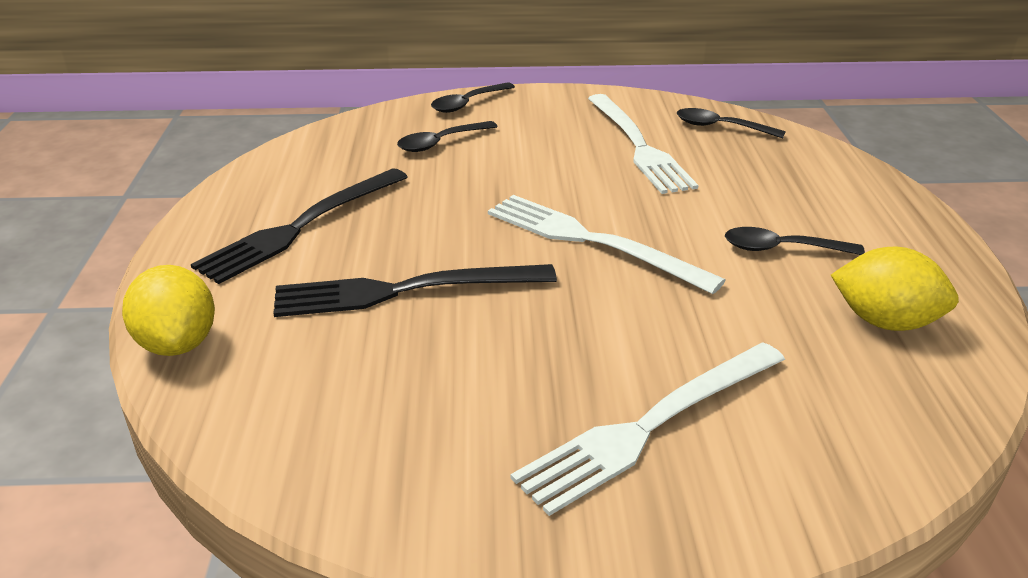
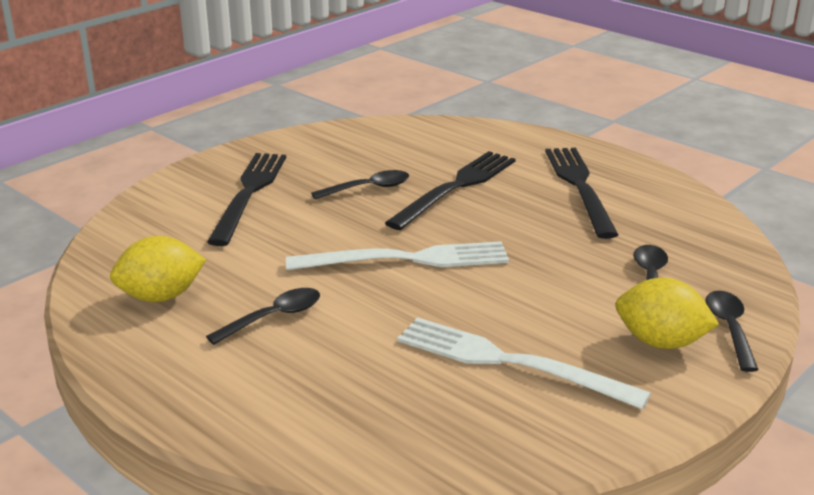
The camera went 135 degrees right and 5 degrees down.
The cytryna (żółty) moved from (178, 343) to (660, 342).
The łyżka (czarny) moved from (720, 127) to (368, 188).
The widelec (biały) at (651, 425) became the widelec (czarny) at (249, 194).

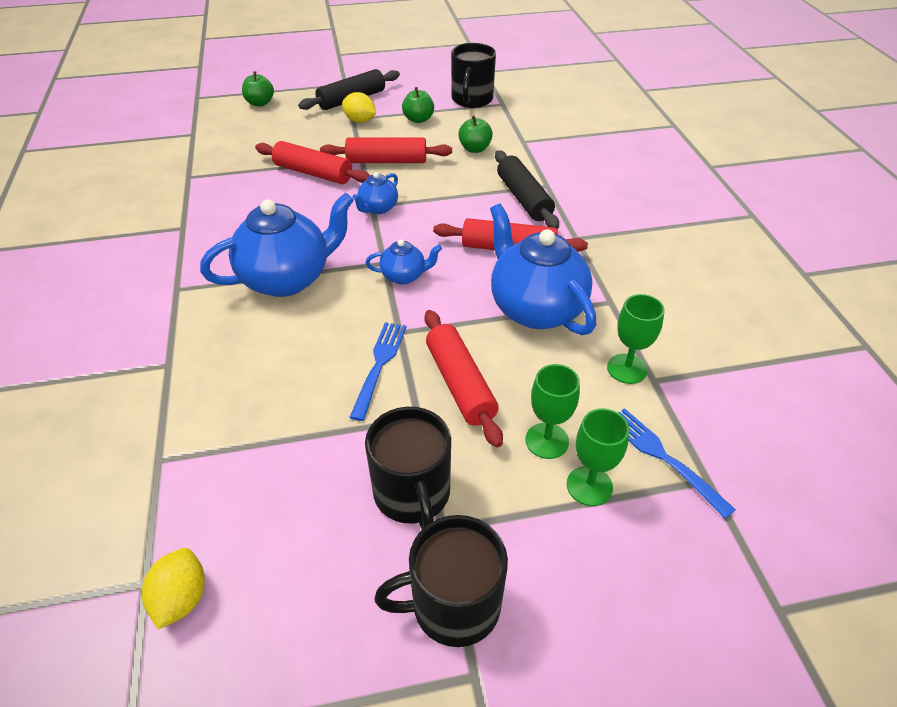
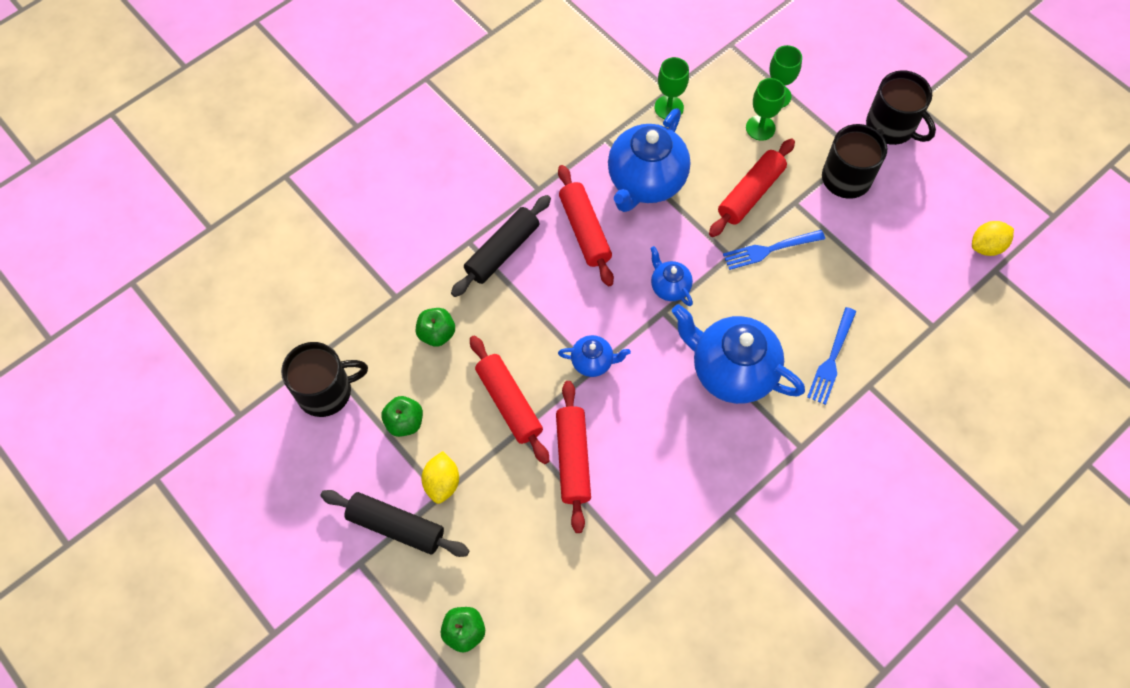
The camera went 120 degrees left and 20 degrees up.
The widelec (niebieski) moved from (663, 457) to (832, 359).

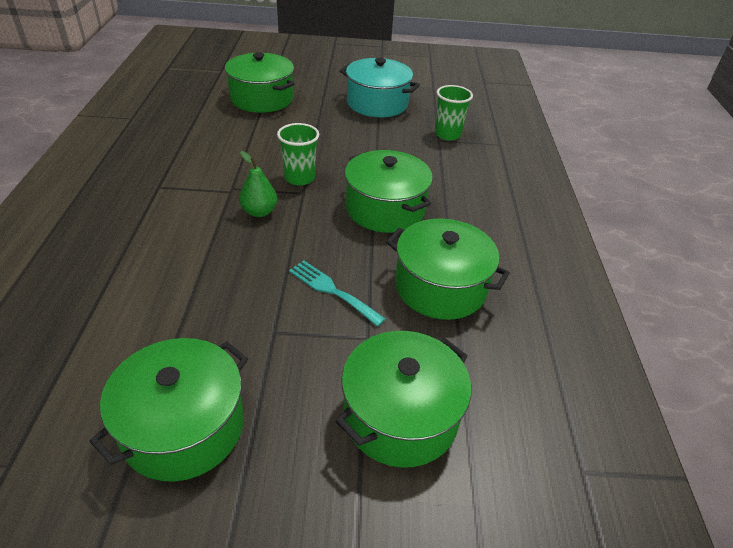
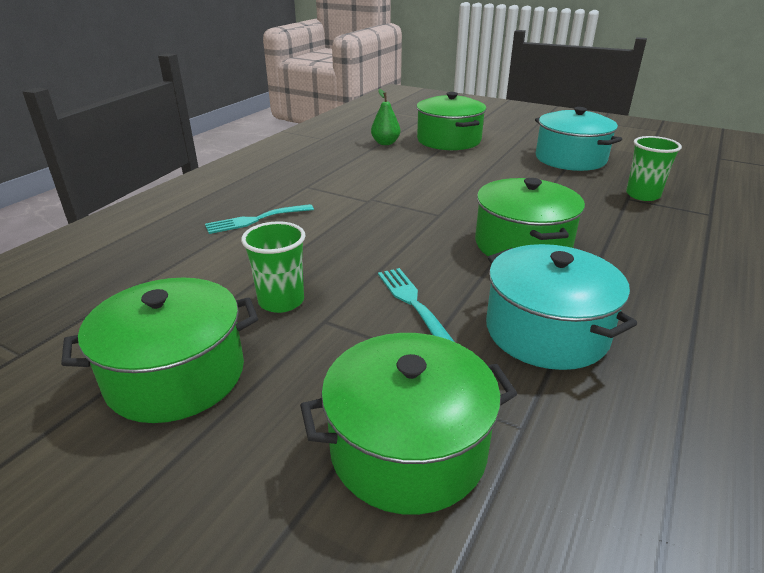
The camera went 30 degrees right and 10 degrees down.
The widelec (turkusowy) at (255, 220) appeared.
The gruszka (zielony) moved from (259, 212) to (385, 143).
The szklanka (zielony) moved from (299, 178) to (281, 301).
The garnek (zielony) at (440, 287) became the garnek (turkusowy) at (546, 331).

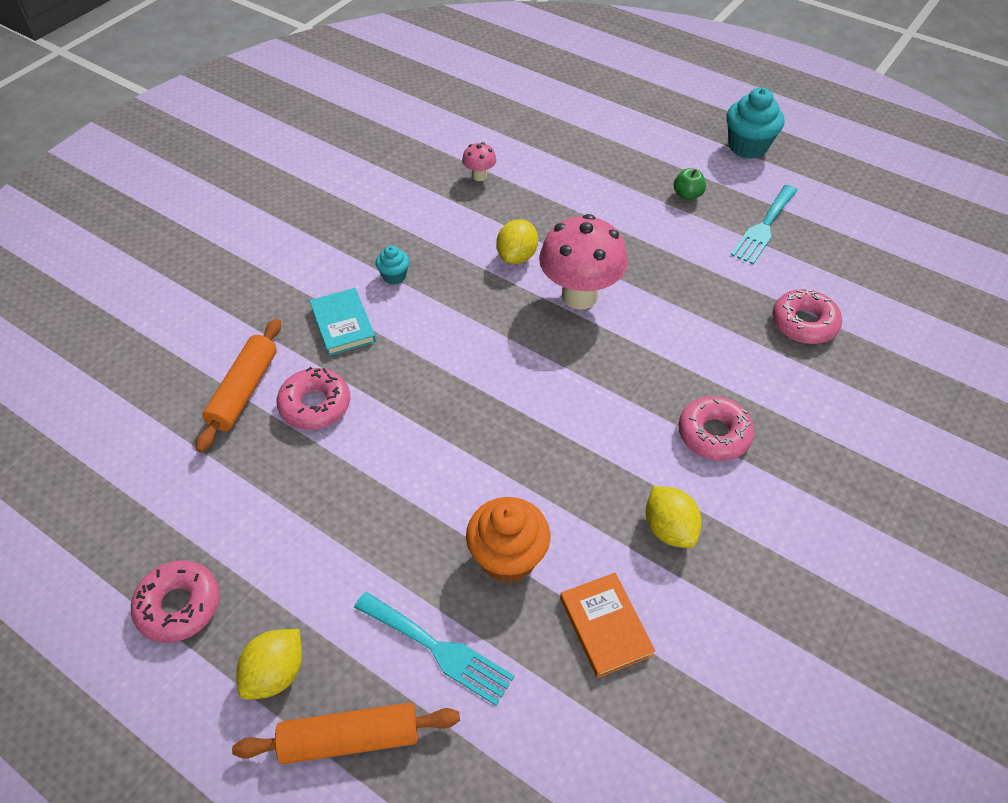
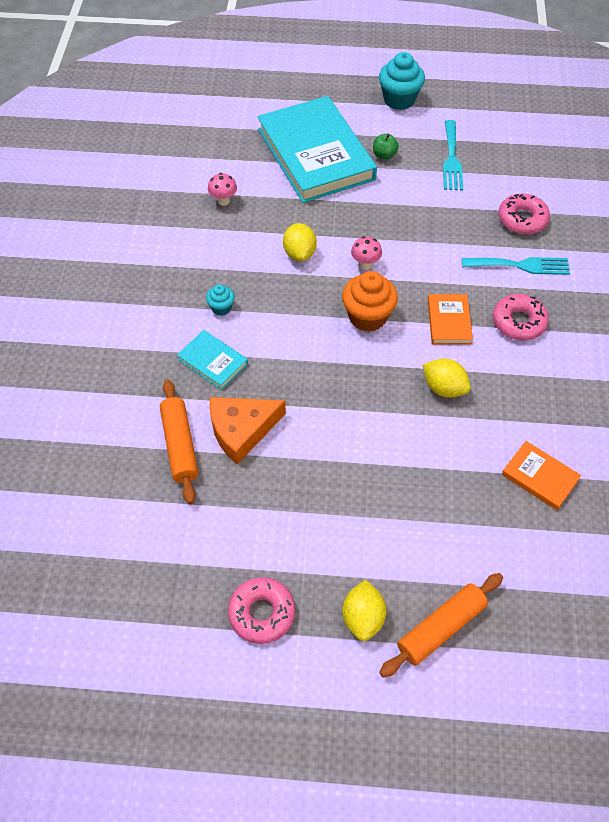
The camera went 30 degrees left and 5 degrees up.
The książka (turkusowy) at (315, 154) appeared.
The książka (pomarańczowy) at (449, 321) appeared.
The widelec (turkusowy) moved from (438, 649) to (520, 265).
The muffinka (pomarańczowy) moved from (508, 558) to (367, 317).
The cytryna (żółty) moved from (669, 529) to (444, 388).
The donut (różowy) at (315, 405) was replaced by the ser (pomarańczowy) at (241, 430).
The grzyb (różowy) at (579, 296) changed to 0.45 times the size.

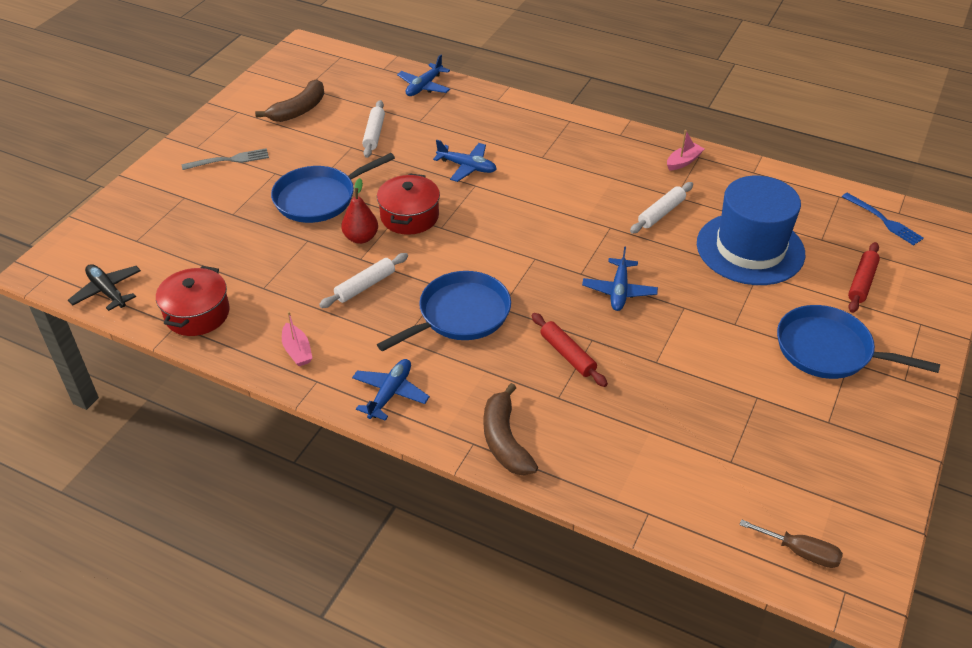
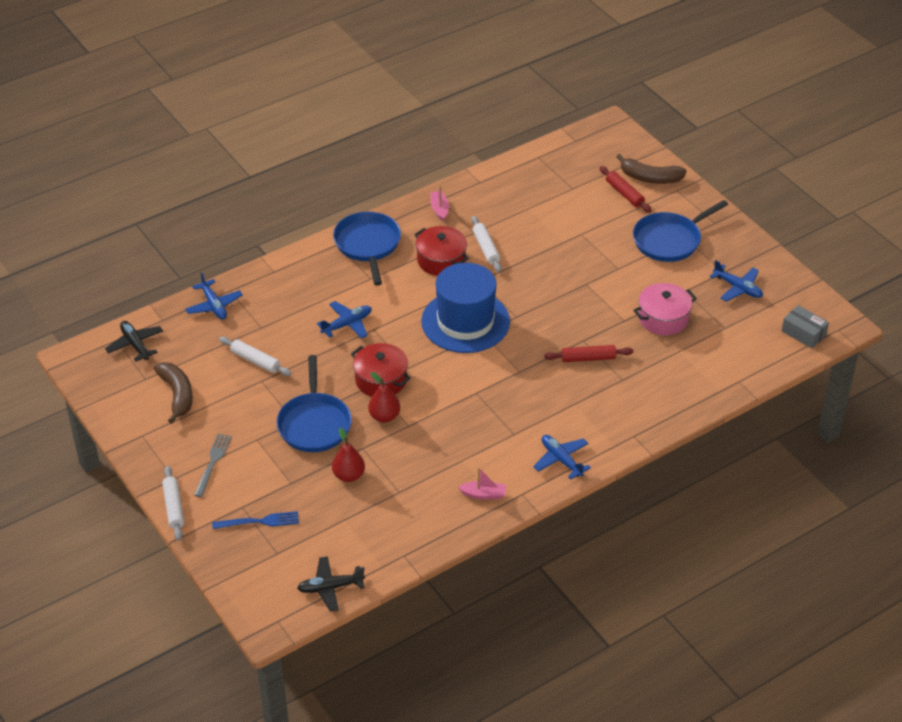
The camera went 60 degrees left and 0 degrees up.
The samolot (czarny) at (135, 344) appeared.
The gruszka (czerwony) at (349, 475) appeared.
The garnek (różowy) at (663, 318) appeared.
The garnek (czerwony) moved from (197, 314) to (441, 260).
The wałek do ciasta (biały) moved from (365, 286) to (174, 507).
The patelnia (niebieski) moved from (460, 315) to (368, 245).
The banan (brązowy) moved from (505, 440) to (650, 178).
The samolot (niebieski) moved from (619, 291) to (738, 288).
The kapelusz (niebieski) moved from (750, 249) to (465, 321).
The widelec (niebieski) moved from (884, 221) to (260, 521).
The śrubokręt (brązowy) at (800, 552) was replaced by the pudełko (szary) at (803, 333).

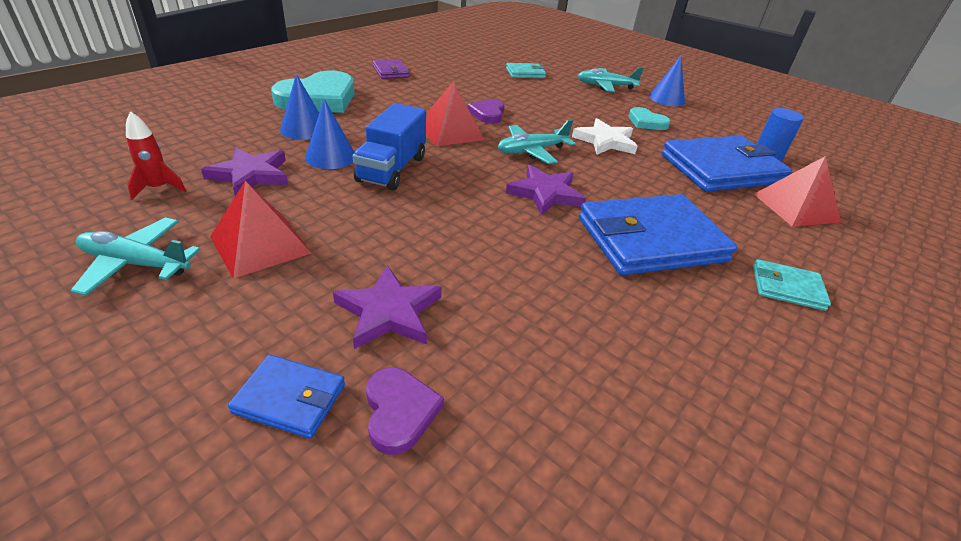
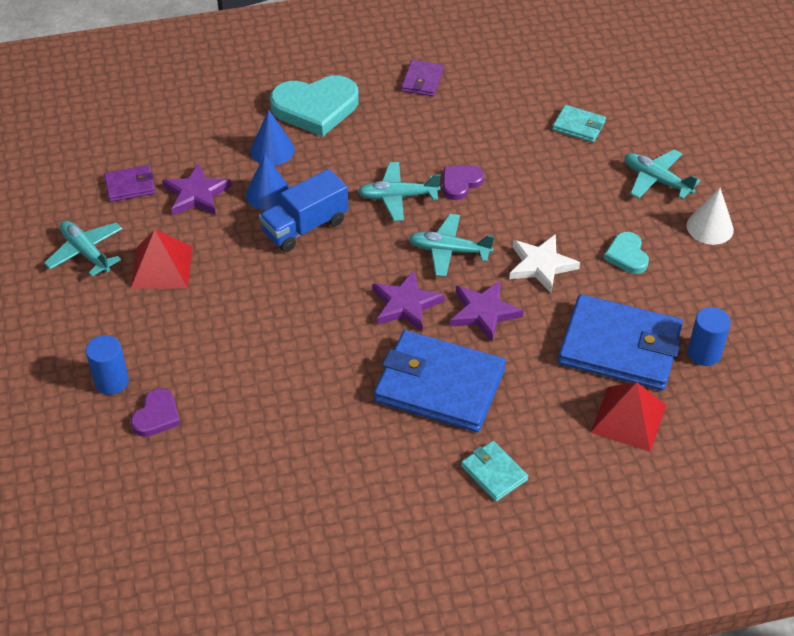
The camera went 40 degrees right and 10 degrees up.
The gwiazda (fioletowy) moved from (389, 312) to (484, 312).
The rakieta (czerwony) at (158, 188) was replaced by the portfel (fioletowy) at (130, 186).
The portfel (niebieski) at (290, 399) was replaced by the walec (niebieski) at (111, 381).
The piramida (czerwony) at (450, 131) was replaced by the samolot (turkusowy) at (398, 197).
The stożek (niebieski) at (666, 99) became the stożek (biały) at (710, 227).

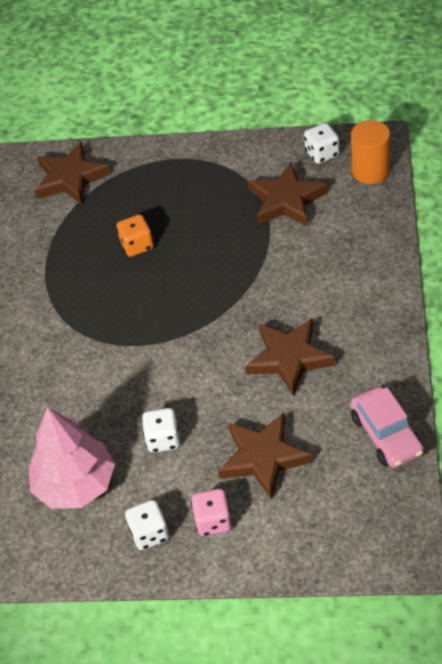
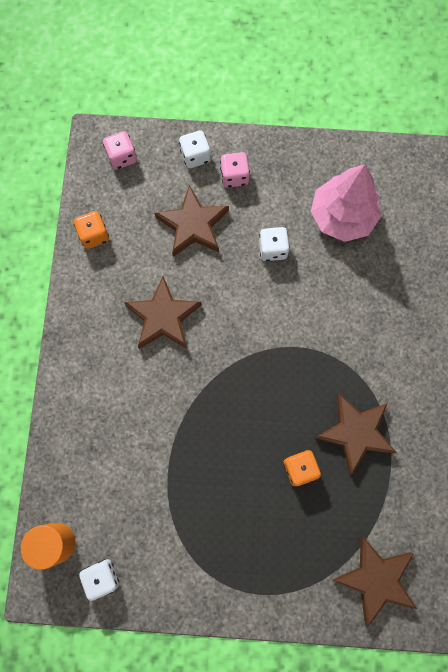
The camera went 175 degrees right and 25 degrees up.
The kostka do gry (różowy) at (122, 157) appeared.
The kostka do gry (biały) moved from (149, 534) to (195, 156).
The gwiazda (brązowy) moved from (286, 200) to (355, 432).
The samochód (różowy) at (386, 435) was replaced by the kostka do gry (pomarańczowy) at (94, 235).

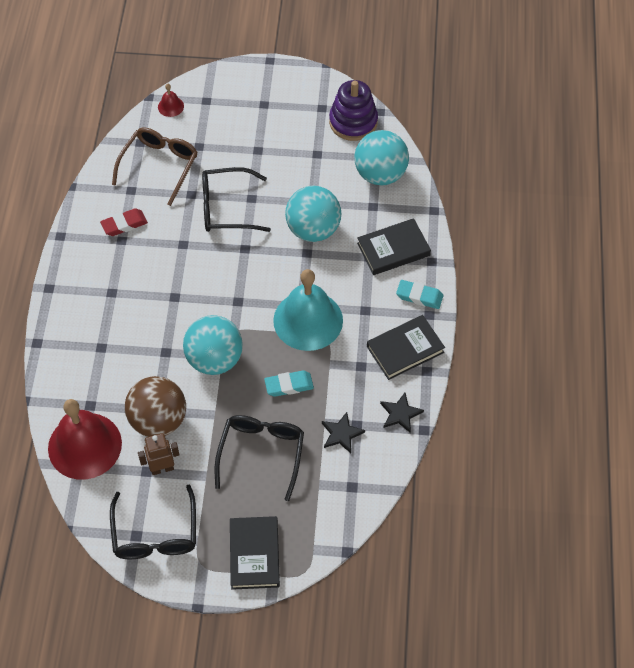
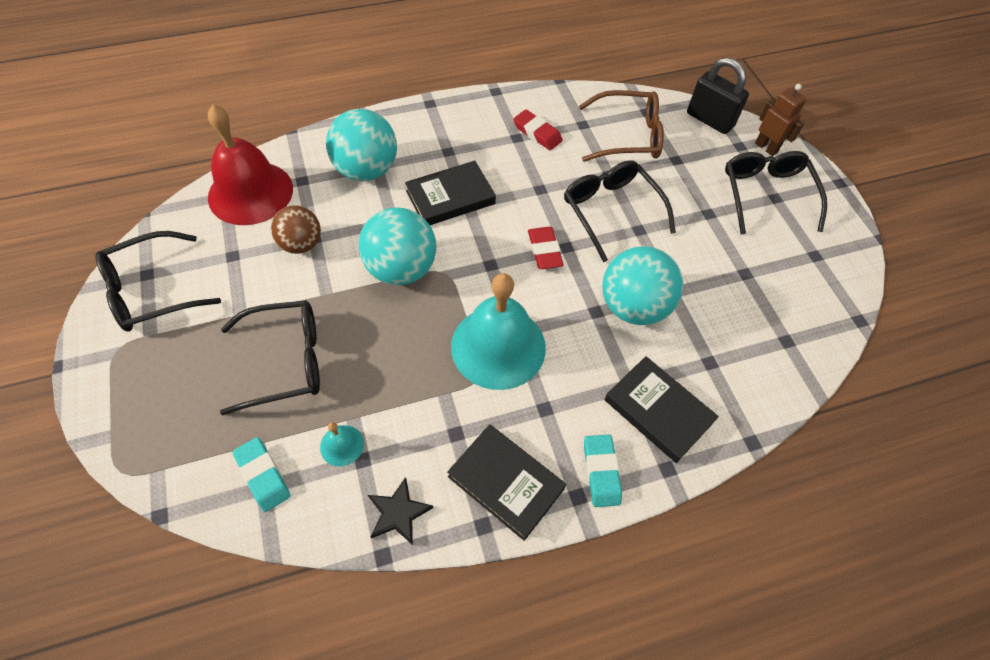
The camera went 65 degrees right and 0 degrees up.
The zabawka nakładanka (fioletowy) at (353, 122) disappeared.
The gumka do mazania (czerwony) at (544, 250) appeared.
The okulary (czarny) at (766, 195) appeared.
The robot (brązowy) moved from (162, 468) to (766, 147).
The książka (czarny) moved from (254, 554) to (450, 197).
The gumka do mazania (turkusowy) moved from (289, 385) to (263, 475).
The piłka (turkusowy) moved from (380, 174) to (366, 170).
The dzwonek (czerwony) at (170, 106) was replaced by the kłódka (czarny) at (709, 120).
The gwiazda (czarny) at (341, 434) was replaced by the dzwonek (turkusowy) at (342, 445).
The piłka (brązowy) at (158, 420) changed to 0.64 times the size.

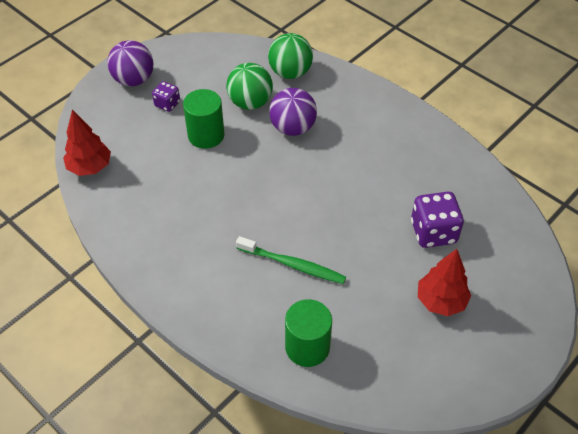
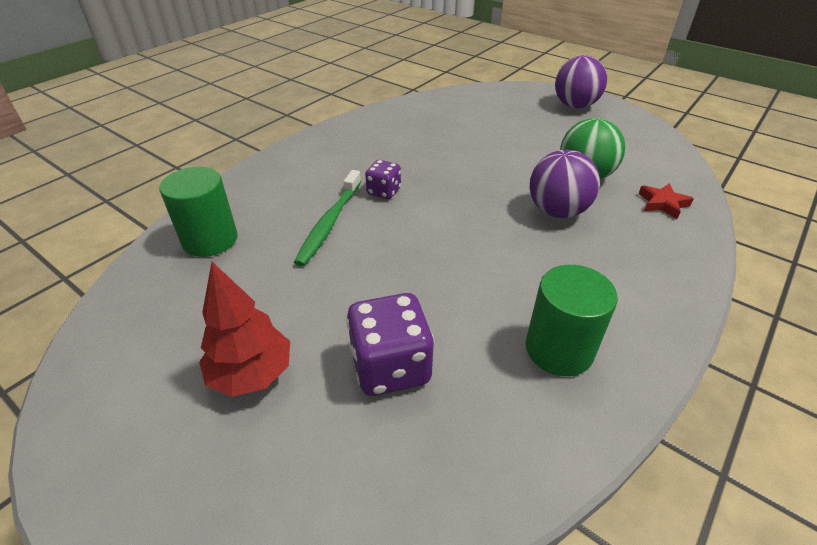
The camera went 85 degrees right and 10 degrees down.
The drzewko (czerwony) at (90, 167) disappeared.
The kostka do gry (fioletowy) moved from (167, 104) to (384, 191).
The walec (zielony) moved from (206, 135) to (559, 349).
The piłka (zielony) at (290, 72) was replaced by the gwiazda (czerwony) at (662, 204).

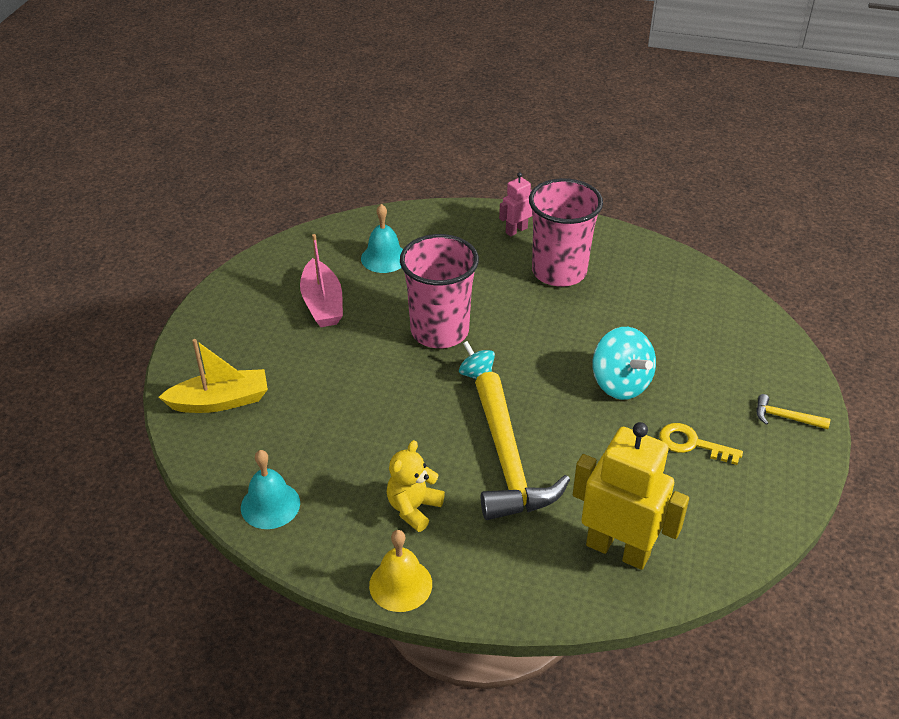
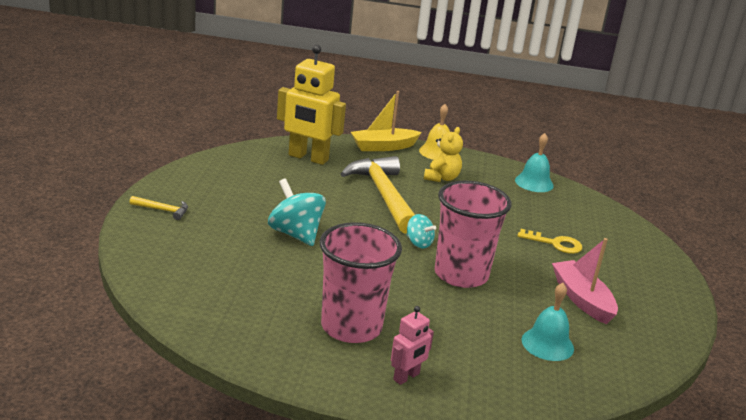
The camera went 170 degrees right and 15 degrees down.
The łódka (żółty) moved from (220, 401) to (383, 147).
The klucz (żółty) moved from (692, 444) to (555, 243).

